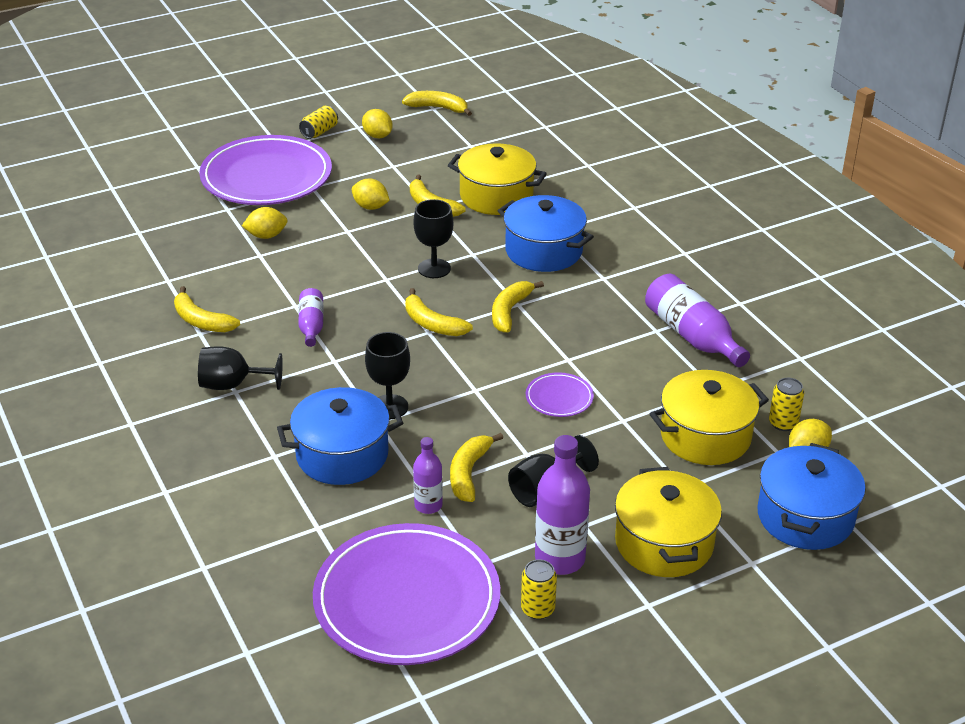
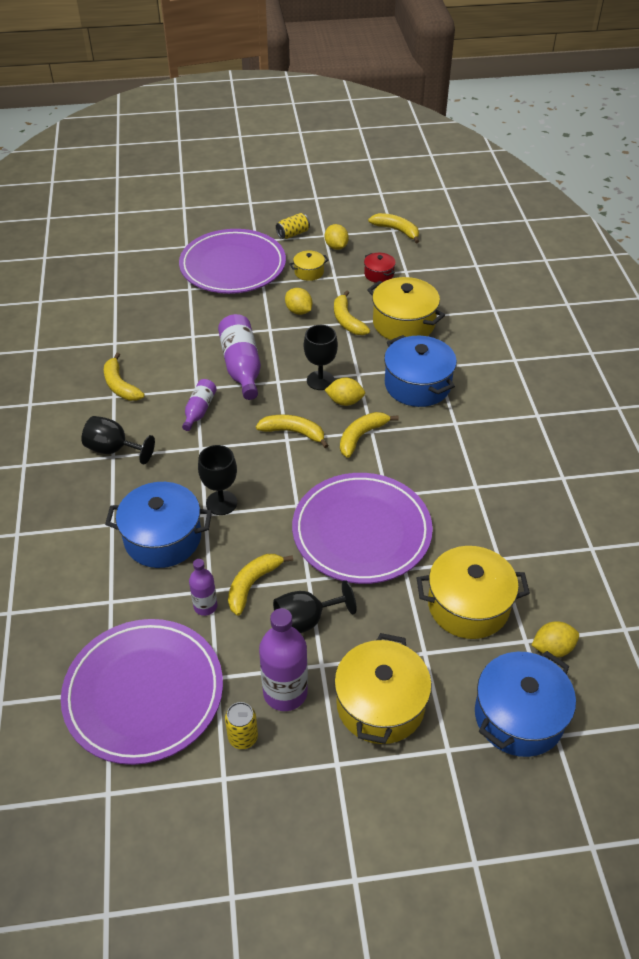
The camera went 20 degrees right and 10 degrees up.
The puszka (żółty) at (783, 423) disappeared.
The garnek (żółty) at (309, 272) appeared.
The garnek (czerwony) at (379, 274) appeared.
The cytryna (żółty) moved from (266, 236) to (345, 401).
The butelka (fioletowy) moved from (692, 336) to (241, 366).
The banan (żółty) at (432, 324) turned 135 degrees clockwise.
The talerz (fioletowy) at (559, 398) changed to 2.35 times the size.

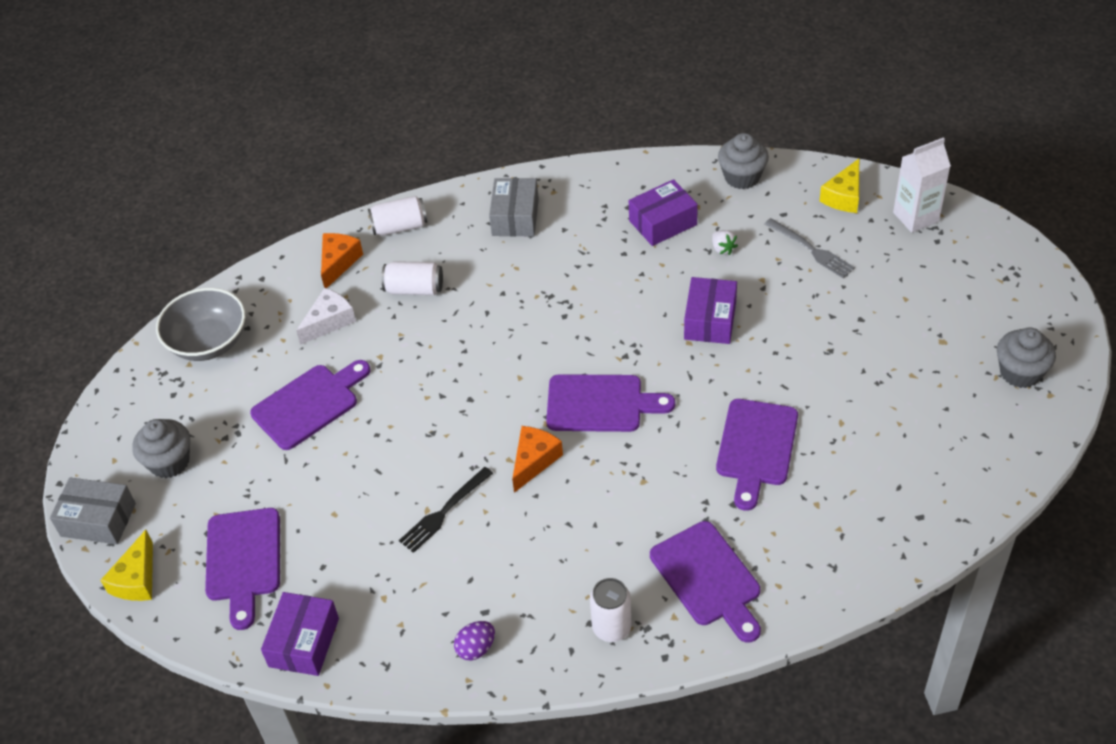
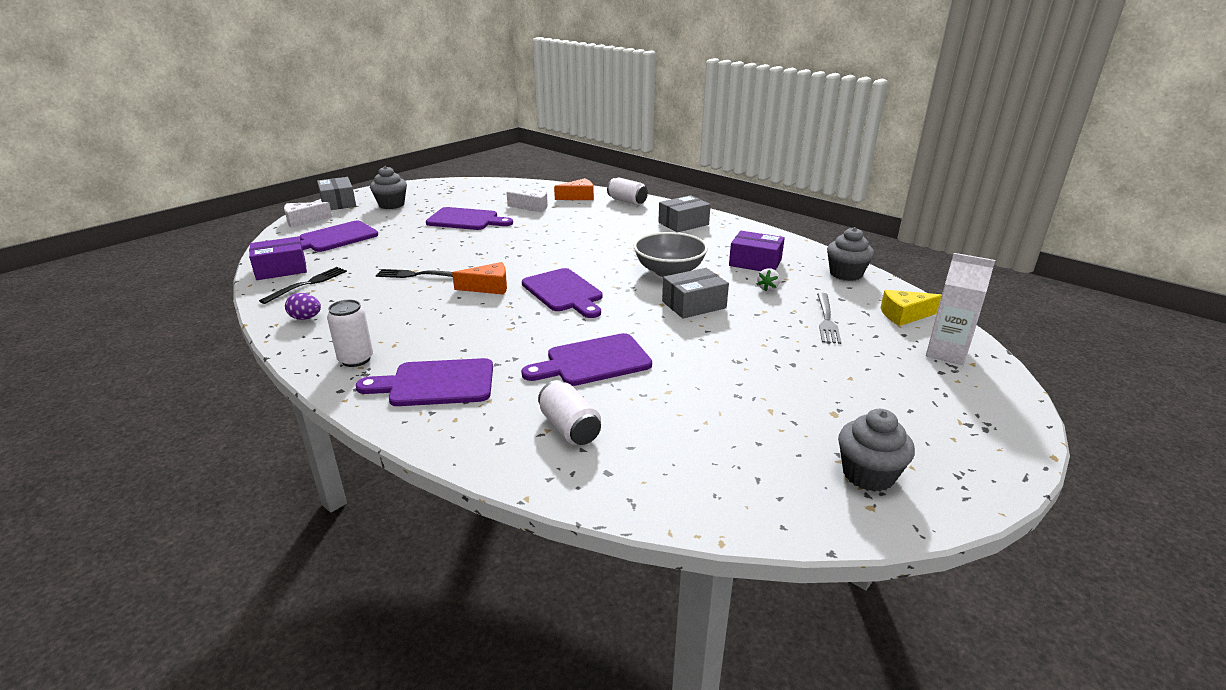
The camera went 50 degrees right and 20 degrees down.
The widelec (czarny) at (308, 284) appeared.
The miska (szary) moved from (208, 342) to (669, 271).
The puszka (biały) moved from (414, 289) to (569, 428).
The ser (żółty) at (136, 579) became the ser (biały) at (303, 221).
The pudełko (fioletowy) at (710, 320) became the pudełko (szary) at (694, 305).
The deska do krojenia (fioletowy) at (708, 578) turned 60 degrees clockwise.

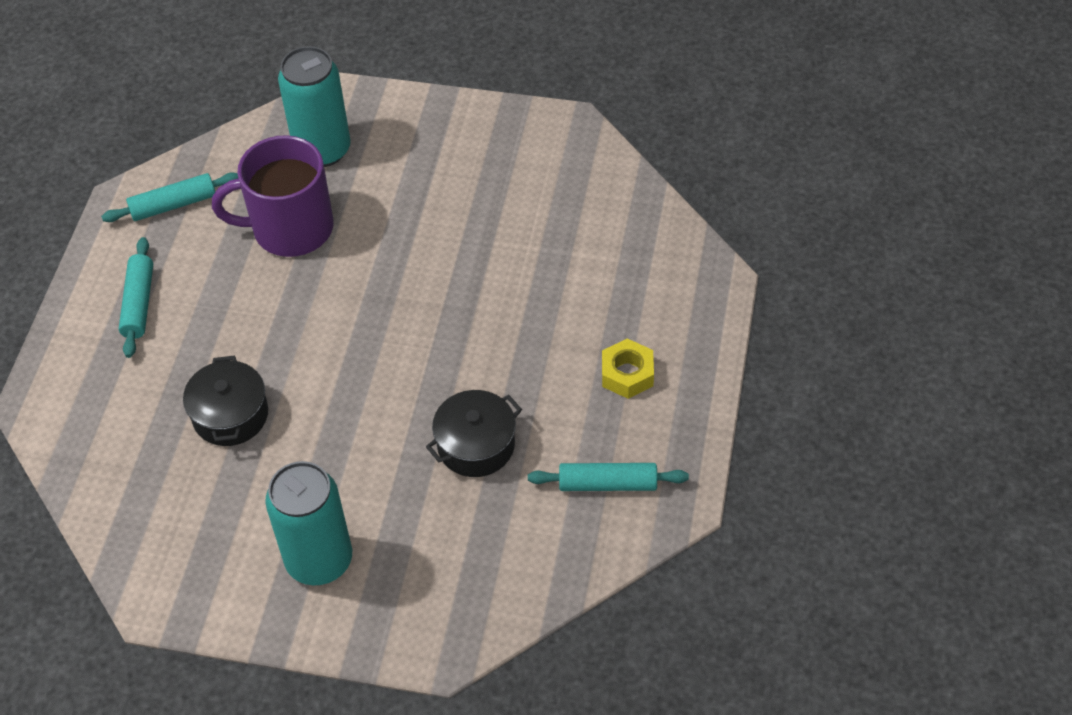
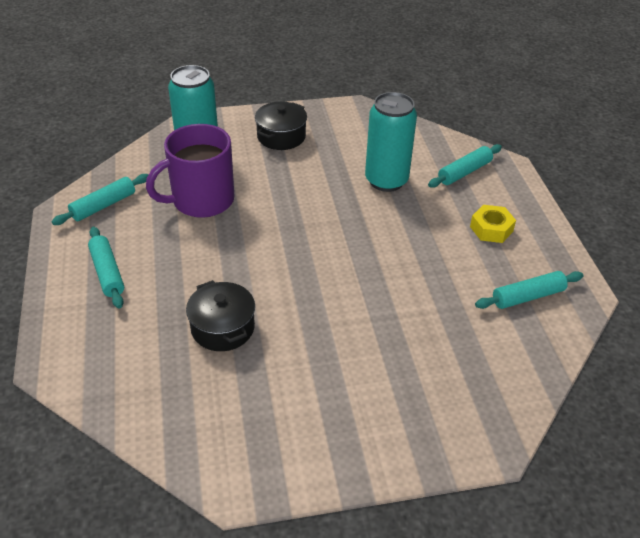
The camera went 25 degrees left and 10 degrees down.
The wałek do ciasta (turkusowy) at (464, 172) appeared.
The puszka (turkusowy) moved from (319, 560) to (386, 180).
The garnek (czarny) moved from (476, 445) to (281, 136).

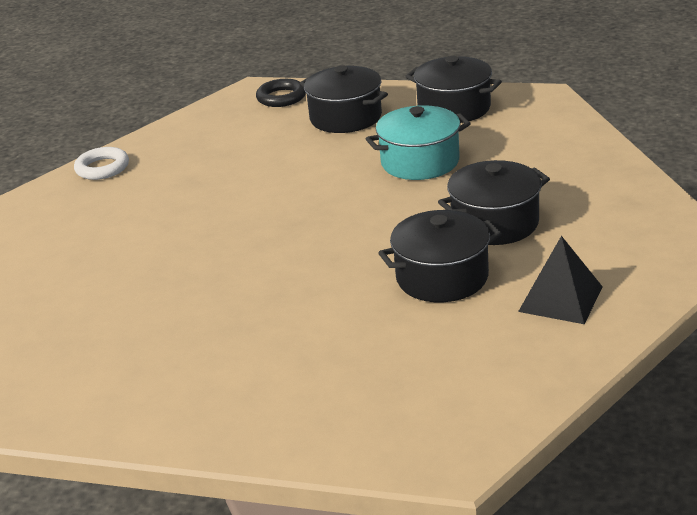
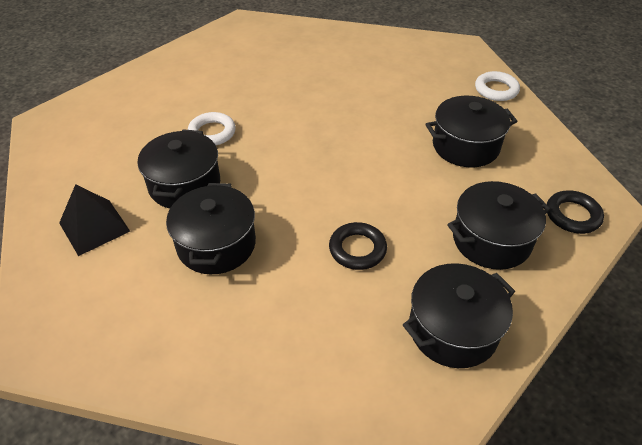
The camera went 115 degrees right and 15 degrees up.
The pierścień (biały) at (212, 132) appeared.
The garnek (czarny) at (465, 146) appeared.
The garnek (turkusowy) at (420, 162) was replaced by the pierścień (czarny) at (357, 249).

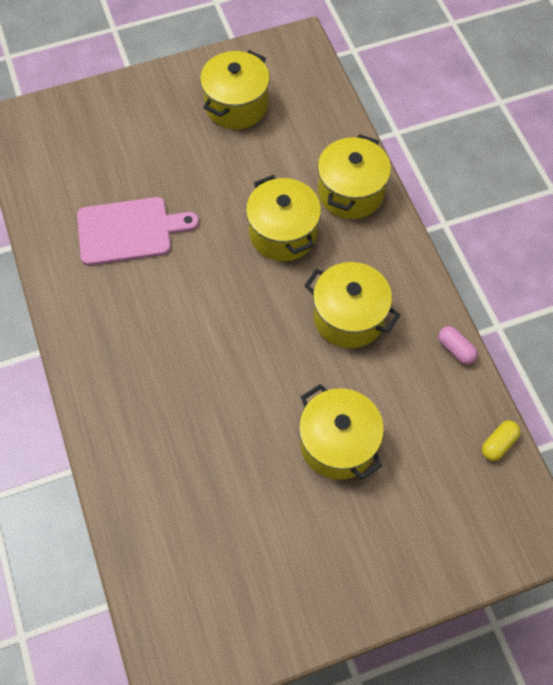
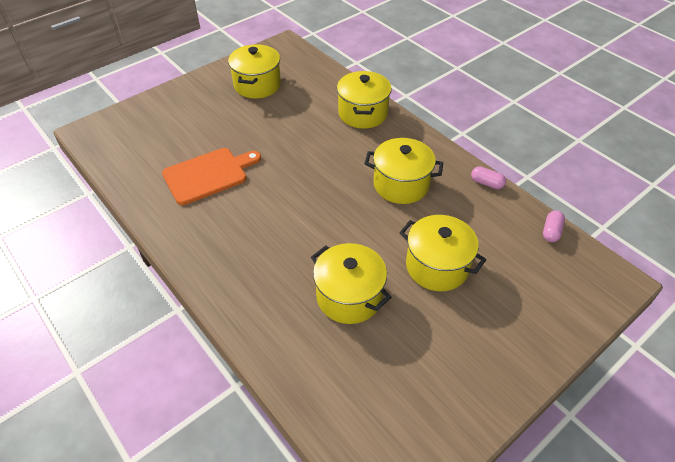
The camera went 20 degrees left and 15 degrees down.
The garnek (żółty) moved from (283, 233) to (349, 296).
The deska do krojenia (różowy) at (129, 231) became the deska do krojenia (pomarańczowy) at (208, 175).
The kapsułka (żółty) at (498, 444) became the kapsułka (różowy) at (551, 231).

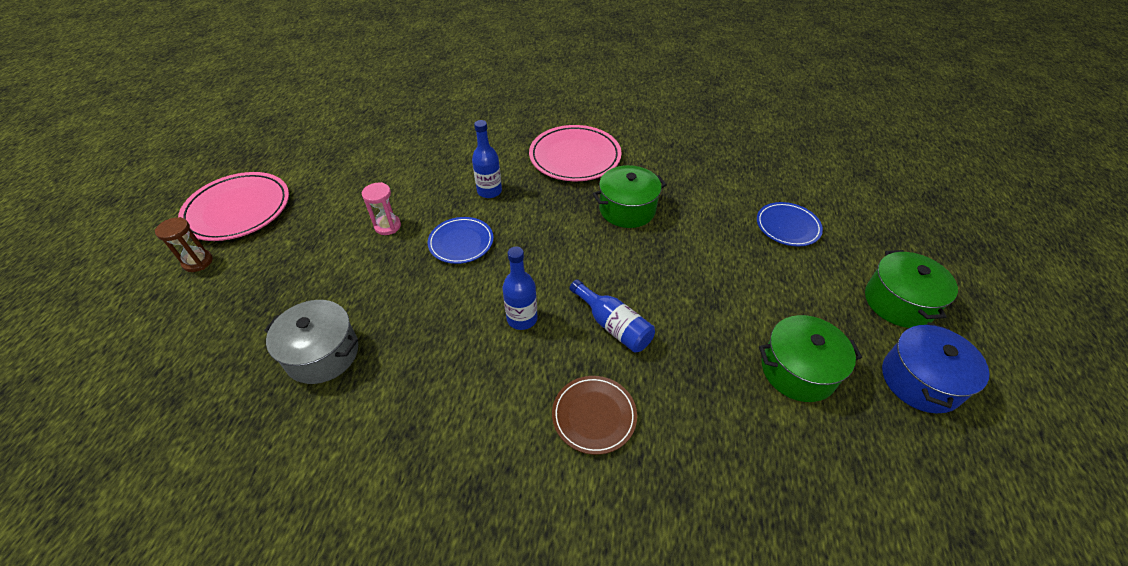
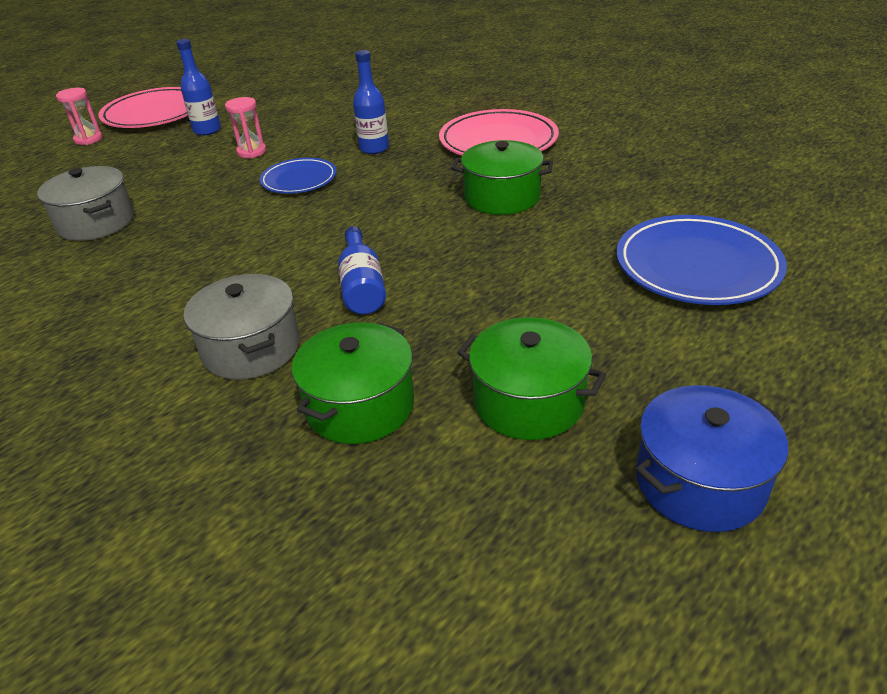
The camera went 35 degrees right and 10 degrees down.
The butelka (niebieski) moved from (522, 318) to (207, 130).
The garnek (zielony) moved from (898, 302) to (360, 406).
The talerz (brązowy) at (594, 416) was replaced by the garnek (szary) at (251, 348).
The klepsydra (brązowy) at (198, 262) became the klepsydra (różowy) at (88, 139).
The talerz (niebieski) at (787, 226) changed to 1.65 times the size.

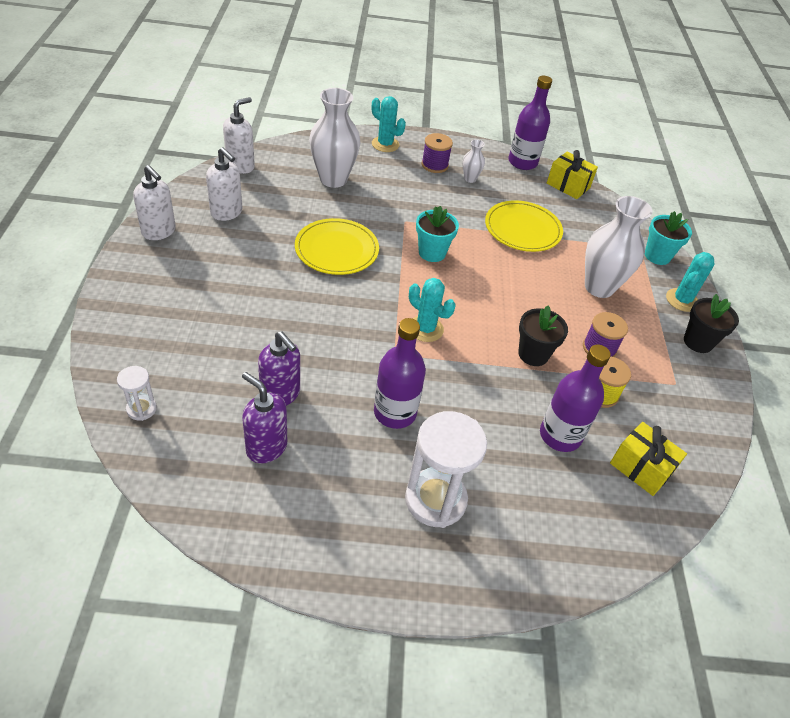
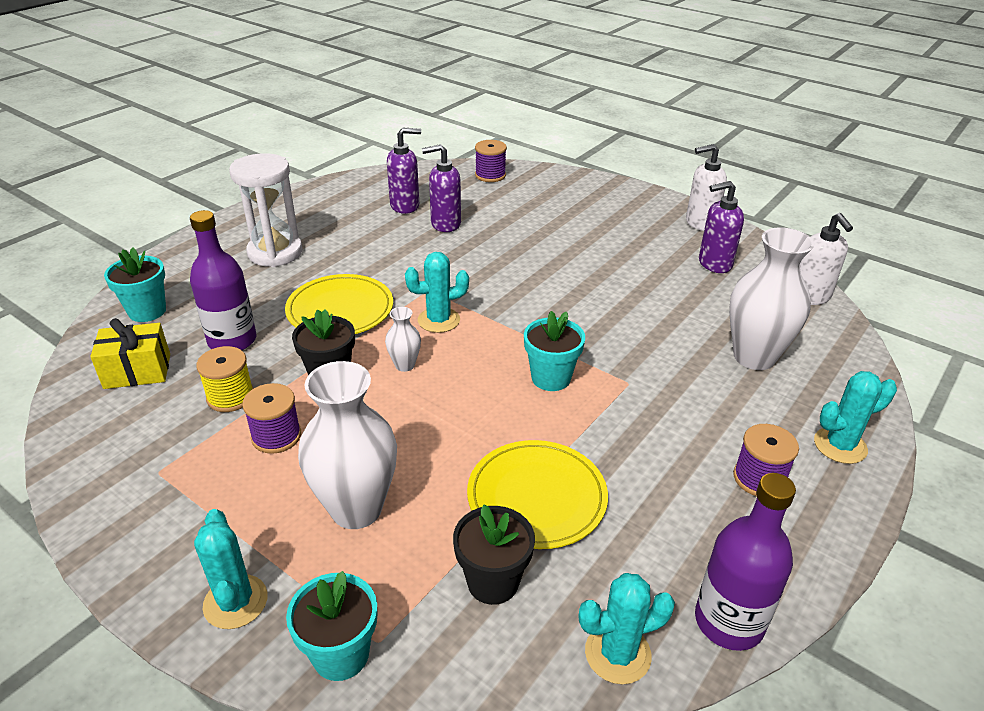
The camera went 130 degrees right and 10 degrees down.
The butelka (fioletowy) at (395, 412) disappeared.
The doniczka (turkusowy) at (147, 311) appeared.
The talerz (żółty) moved from (336, 250) to (340, 309).
The wazon (biały) moved from (470, 179) to (405, 365).
The doniczka (czarny) moved from (698, 342) to (493, 582).
The klepsydra (biały) at (141, 409) was replaced by the szpulka (fioletowy) at (490, 175).
The prezent (żółty) at (568, 185) was replaced by the kaktus (turkusowy) at (617, 654).
The dozownik mydła (biały) at (227, 212) became the dozownik mydła (fioletowy) at (714, 264).

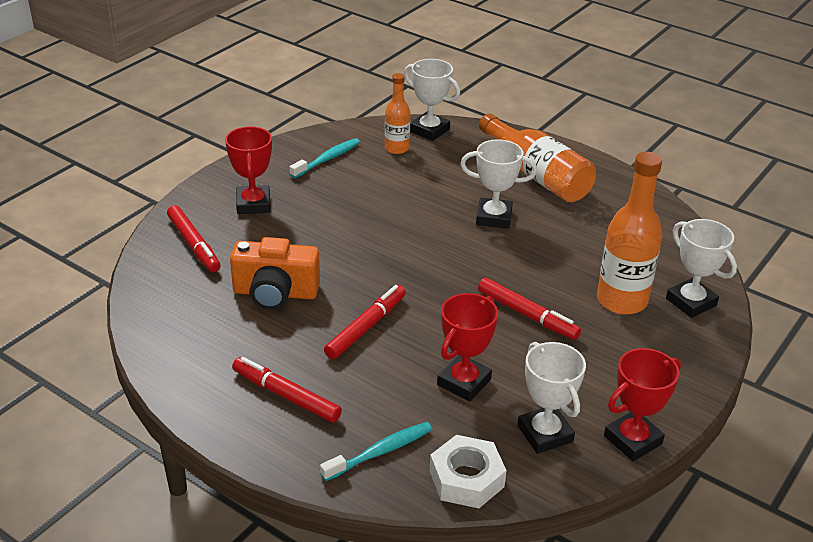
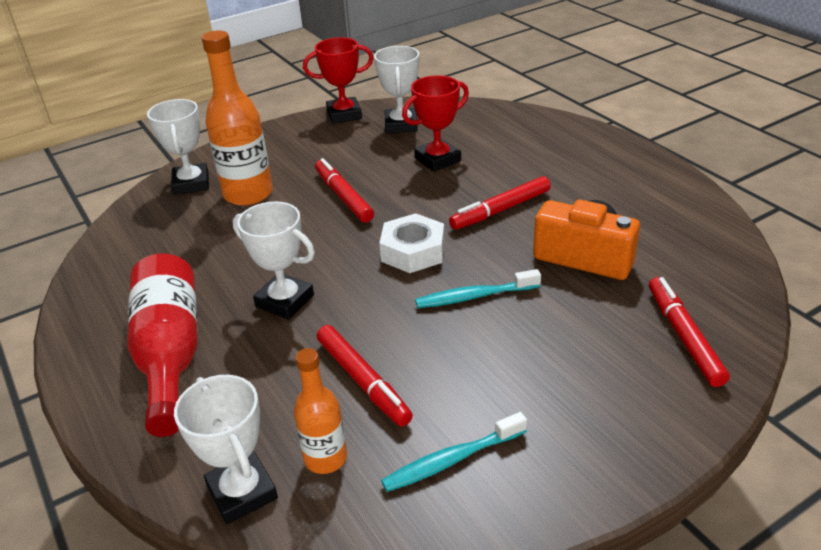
The camera went 155 degrees left and 0 degrees up.
The puchar (czerwony) at (253, 204) disappeared.
The flamaster (czerwony) moved from (286, 396) to (363, 381).
The szczoteczka do zębów (turkusowy) moved from (380, 452) to (474, 296).
The nakrętka (biały) moved from (466, 479) to (413, 251).
The butelka (pomarańczowy) at (537, 175) became the butelka (czerwony) at (170, 354).

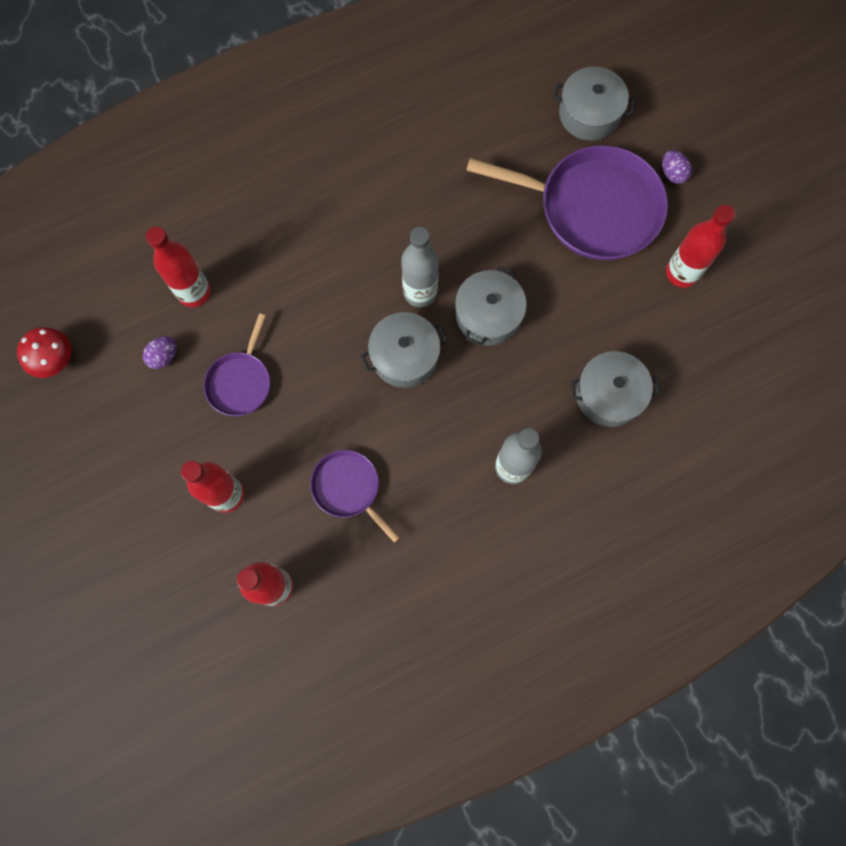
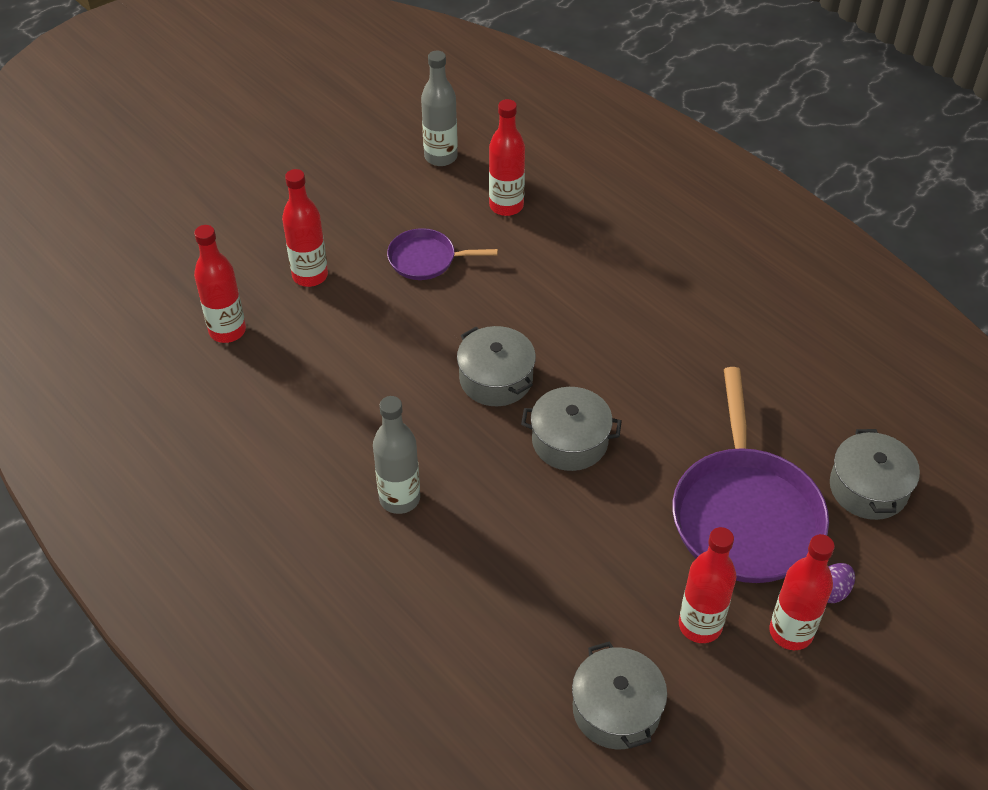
The camera went 75 degrees right and 25 degrees down.
The grzyb (czerwony) at (54, 359) disappeared.
The jajko (fioletowy) at (164, 356) disappeared.
The patelnia (fioletowy) at (348, 488) disappeared.
The butelka (czerwony) at (791, 632) appeared.
The butelka (szary) moved from (420, 292) to (440, 157).
The garnek (szary) moved from (608, 395) to (616, 709).

